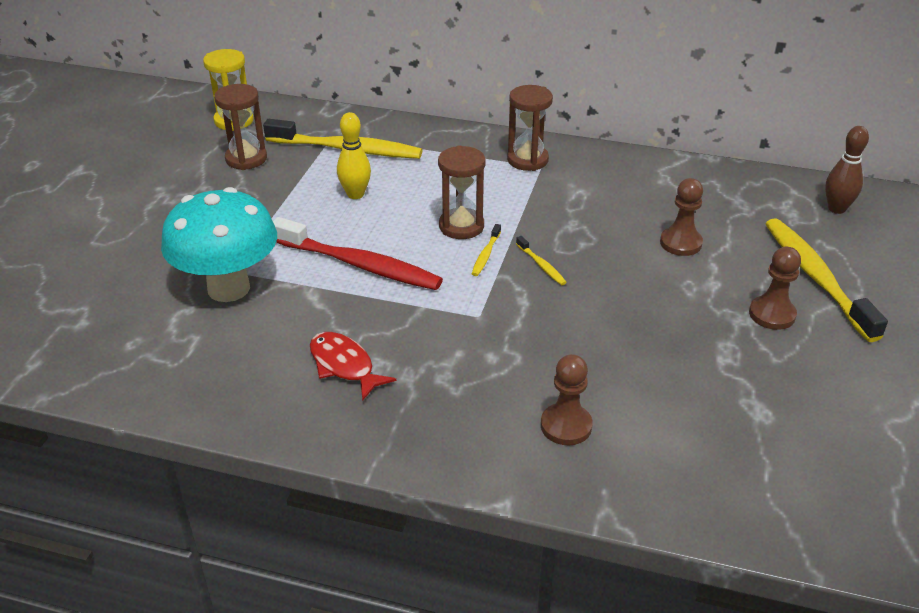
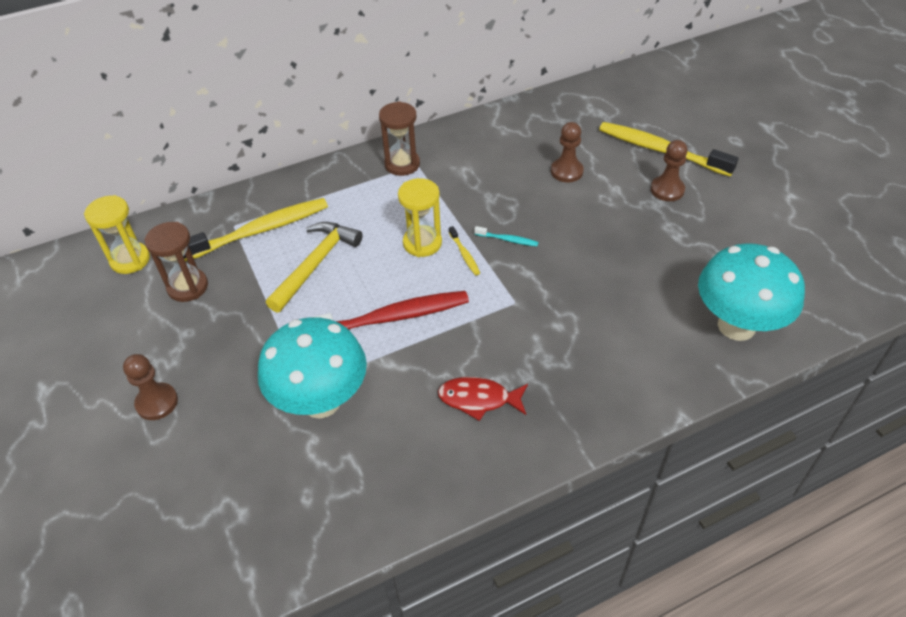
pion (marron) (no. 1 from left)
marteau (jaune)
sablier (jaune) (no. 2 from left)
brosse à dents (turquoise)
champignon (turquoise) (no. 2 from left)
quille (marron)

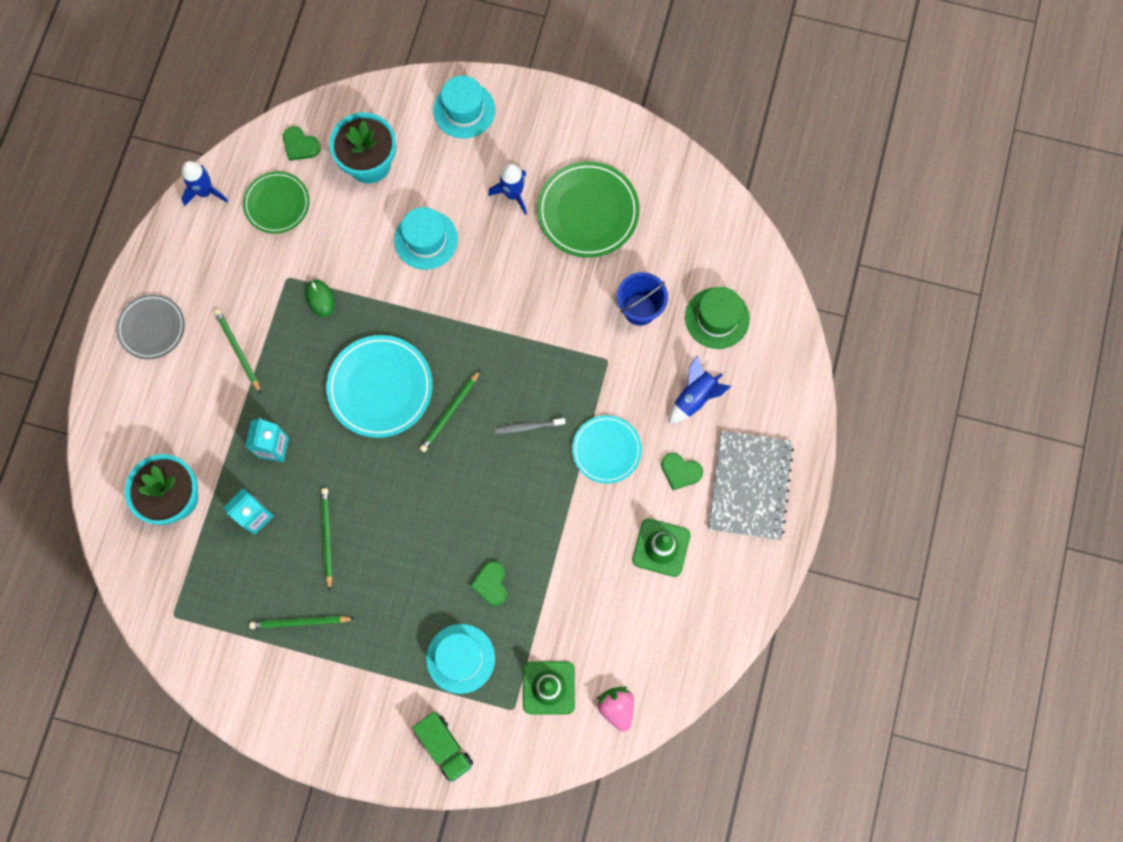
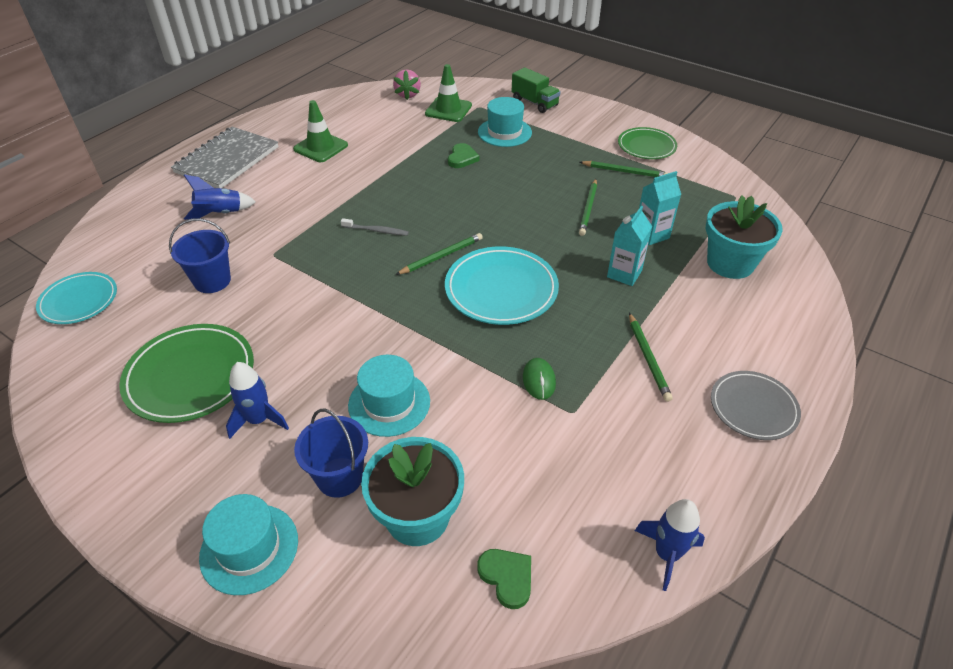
assiette (turquoise) (no. 1 from left)
seau (bleu) (no. 2 from left)
camion (vert)
assiette (vert) (no. 2 from left)
cœur (vert) (no. 3 from left in the first image)
chapeau (vert)

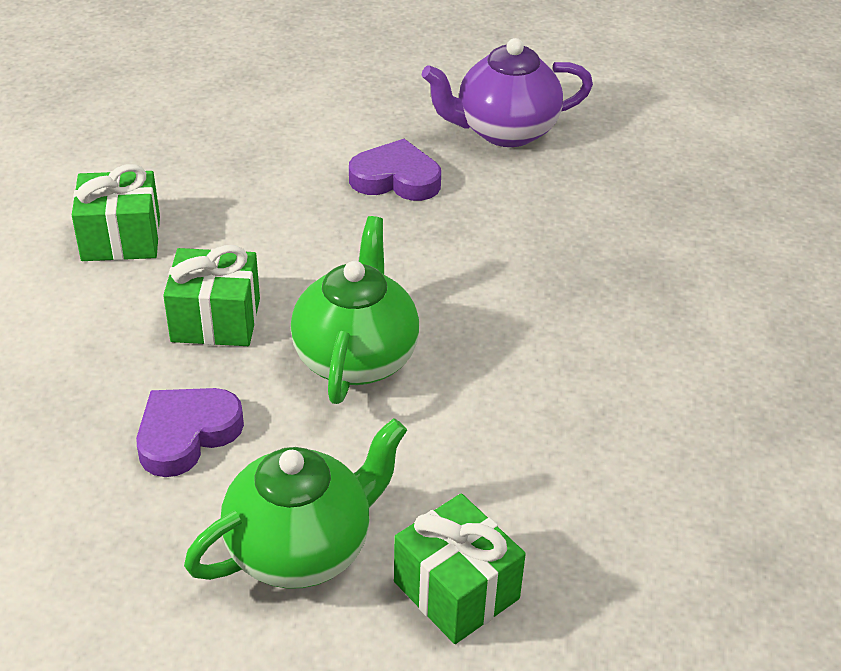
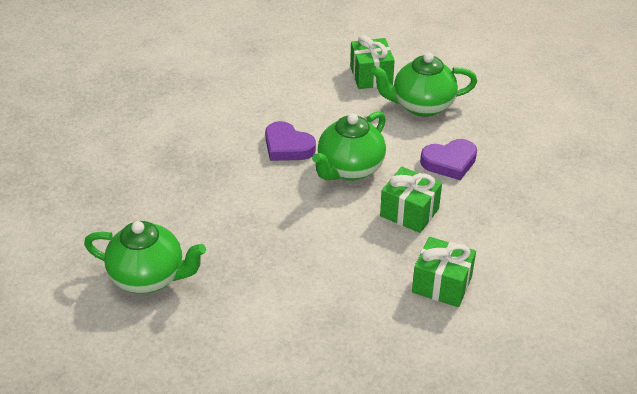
théière (vert) (no. 1 from left)
cœur (violet) (no. 1 from left)

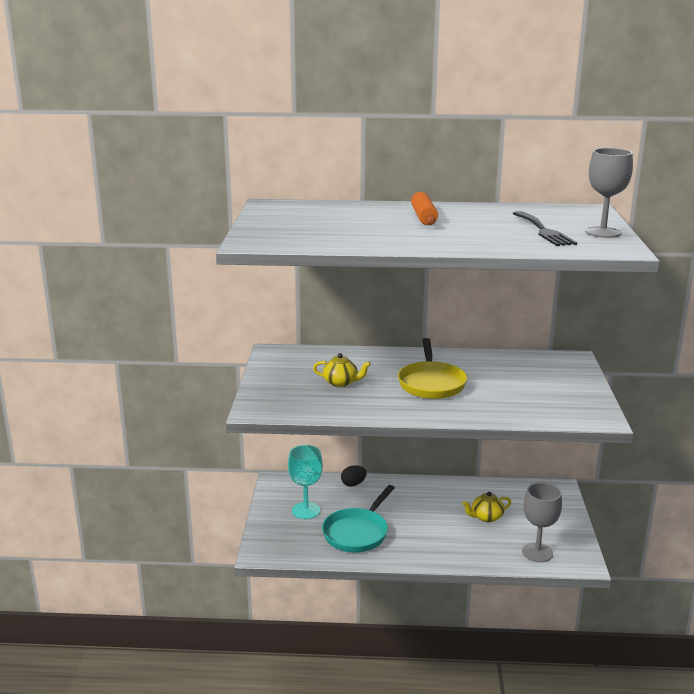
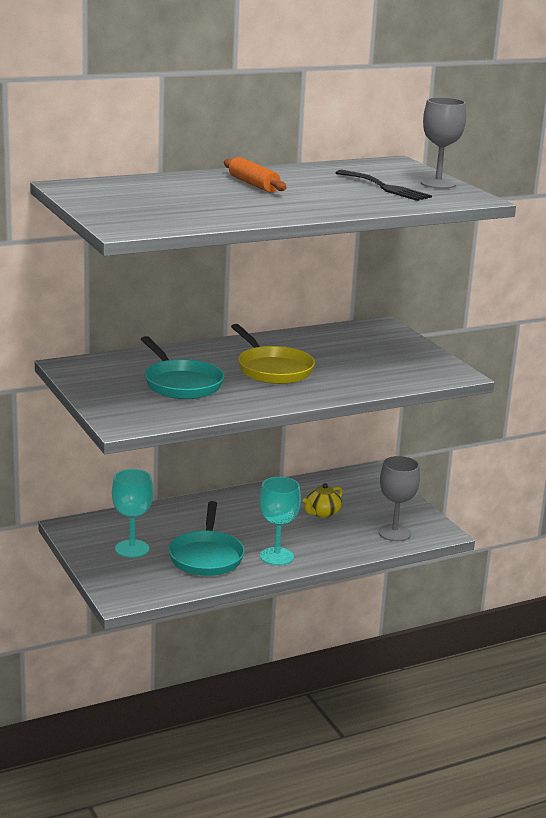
poêle (turquoise) (no. 1 from left)
verre à pied (turquoise) (no. 2 from left)
œuf (noir)

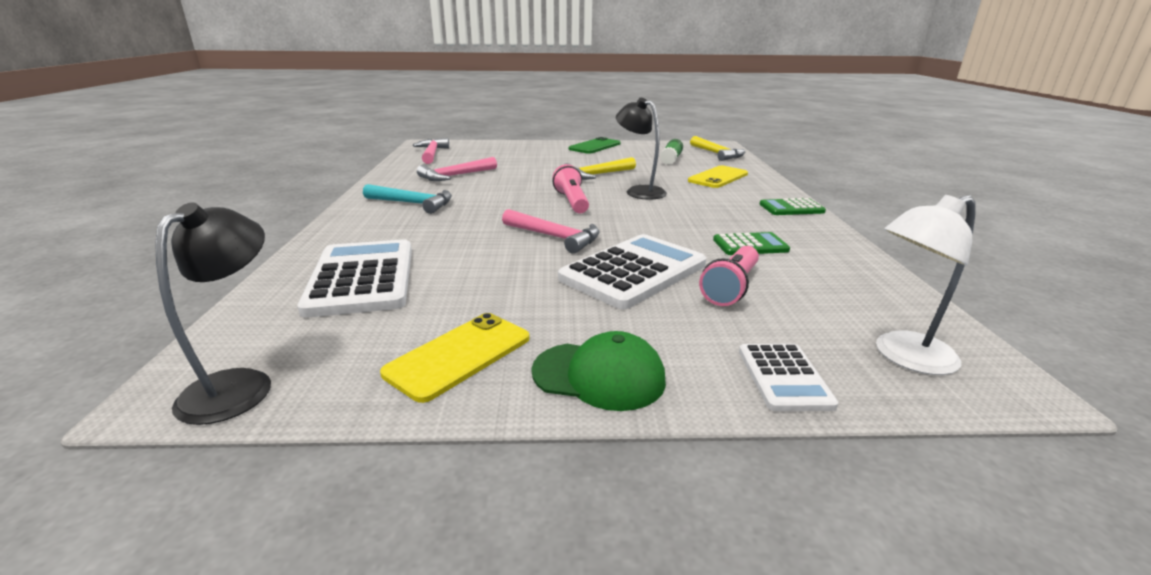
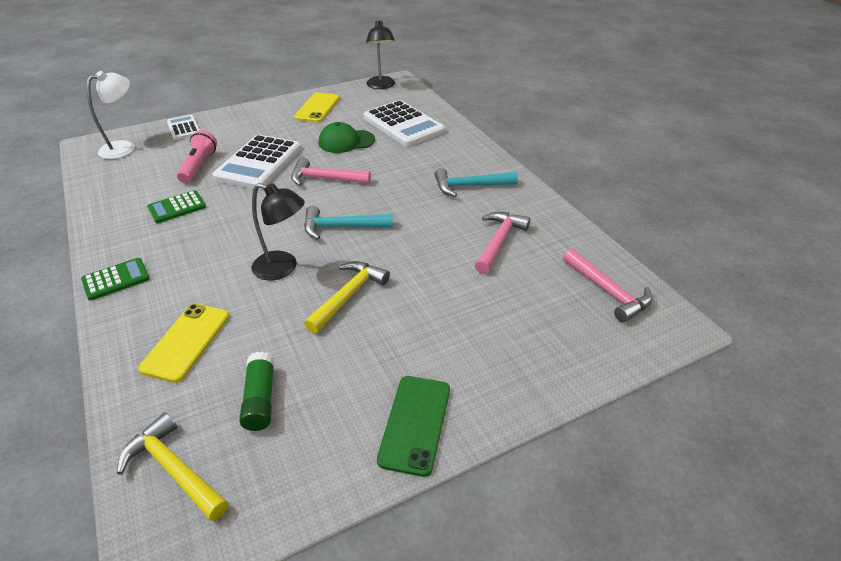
marteau (turquoise) (no. 1 from left)
casquette (vert)

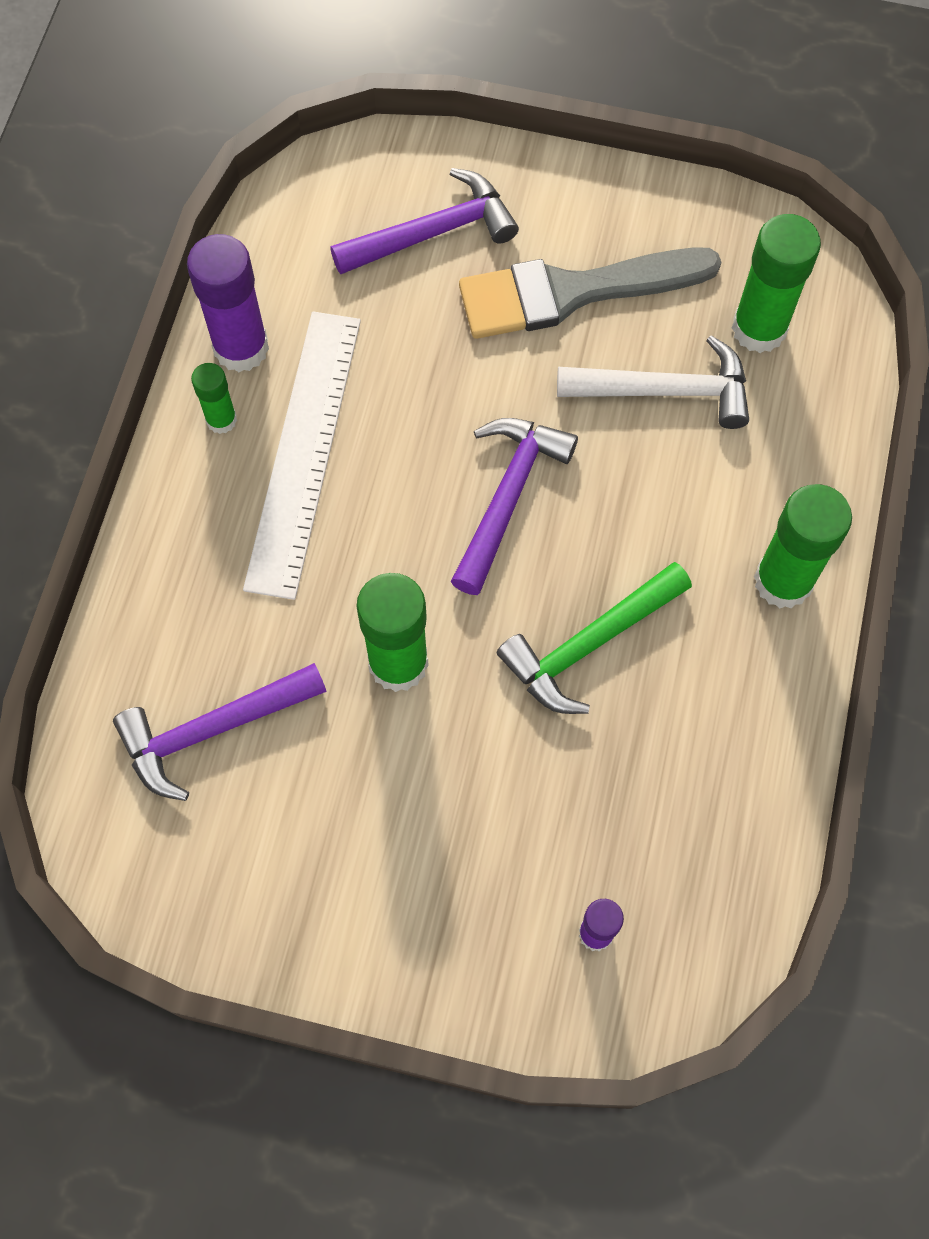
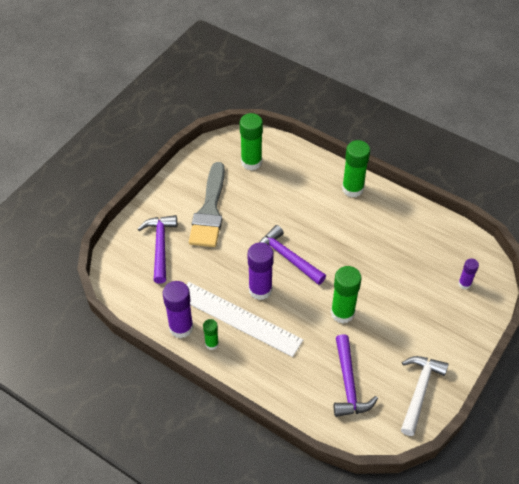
bâton de colle (violet) (no. 2 from left)
marteau (blanc)
marteau (vert)

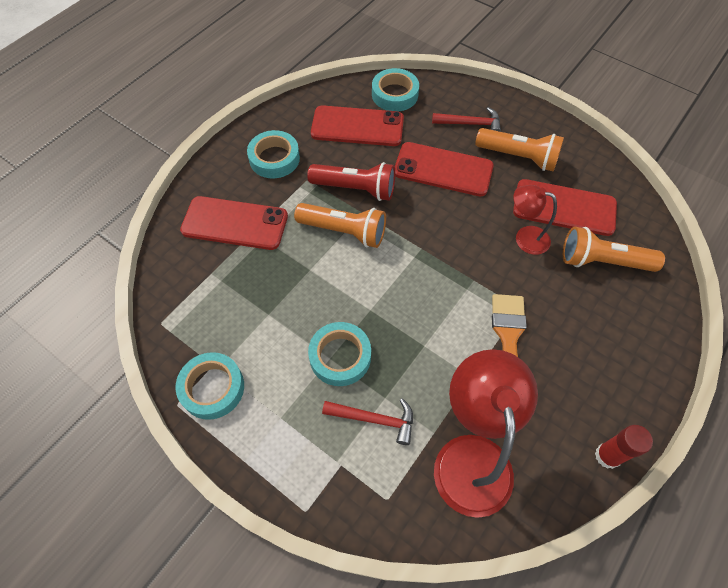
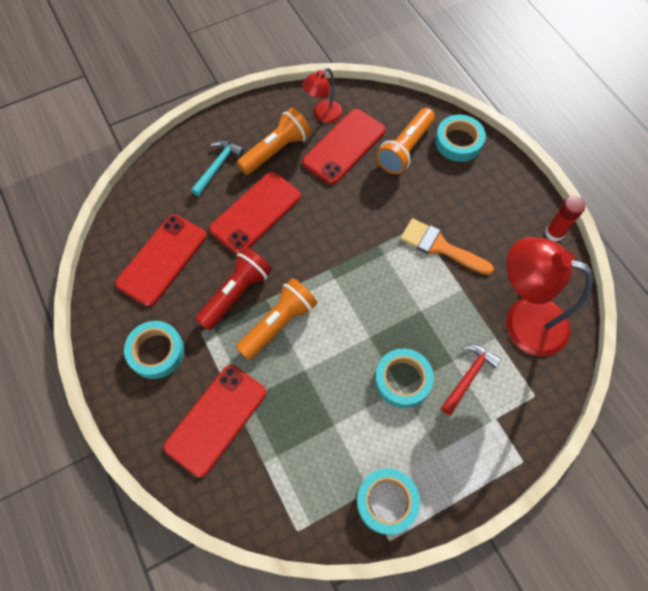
marteau (turquoise)
lampe (rouge) (no. 1 from left)
ruban adhésif (turquoise) (no. 4 from left)

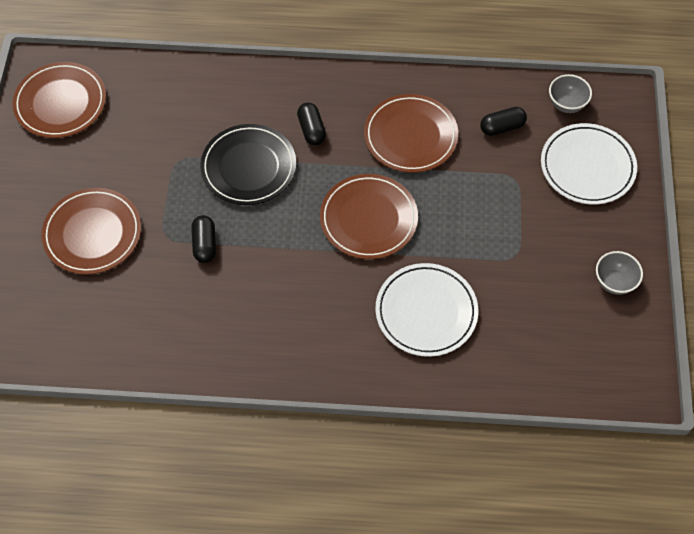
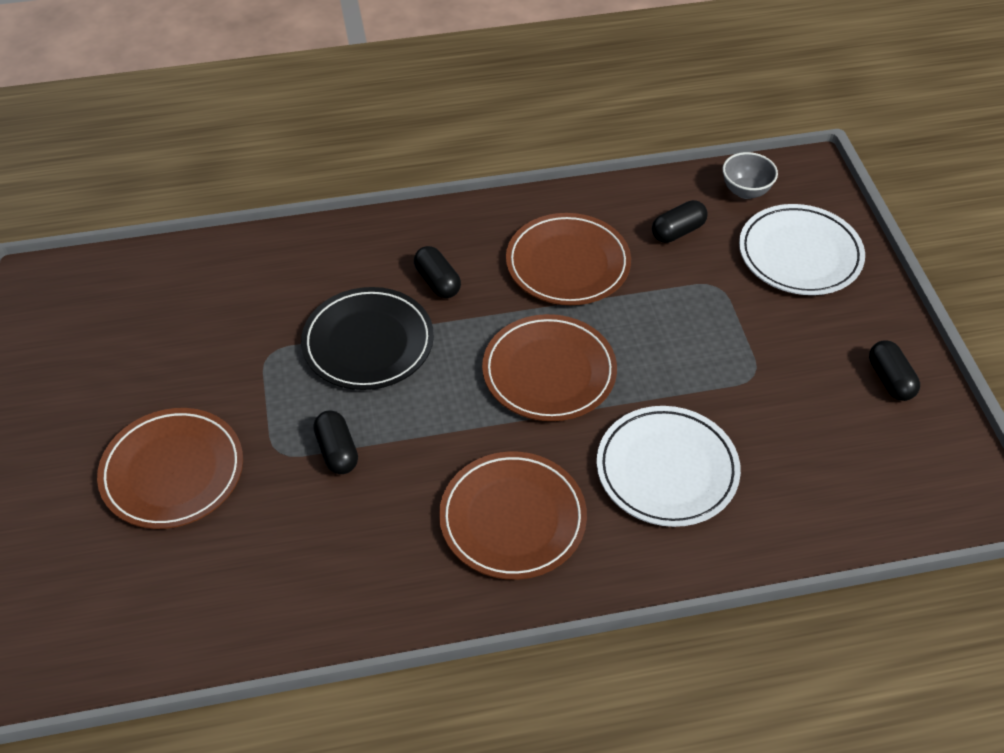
assiette (marron) (no. 2 from left)
gélule (noir) (no. 4 from left)

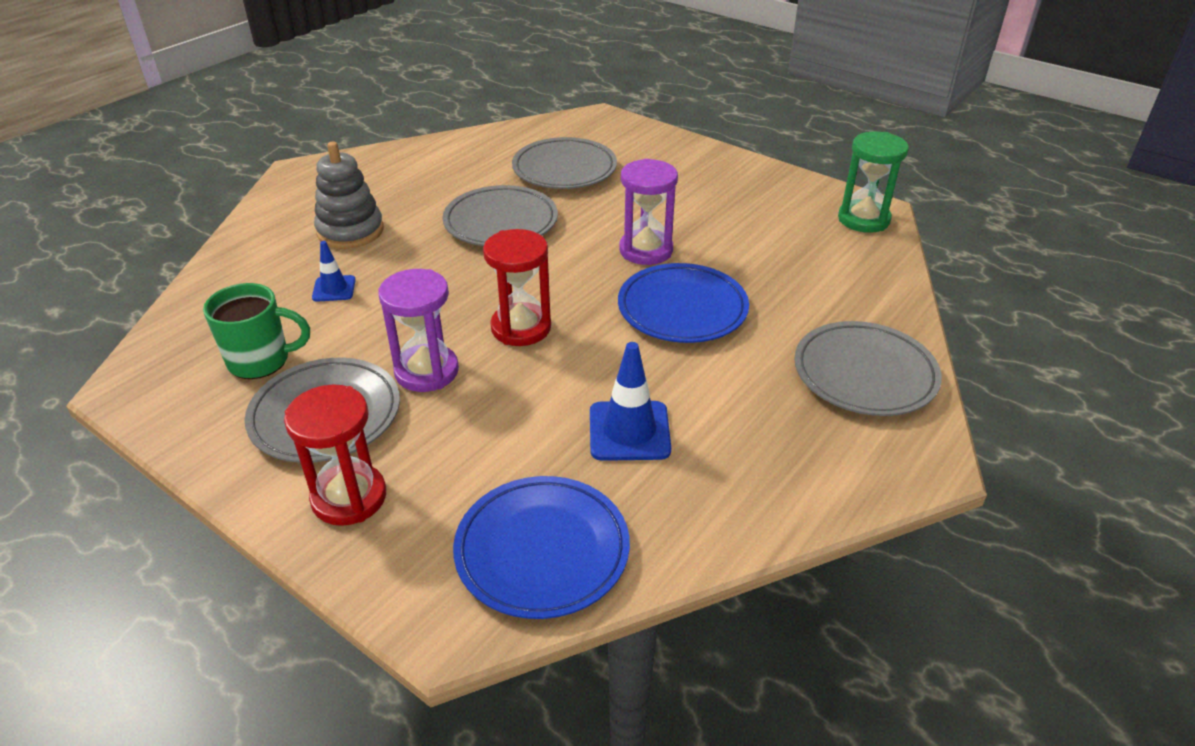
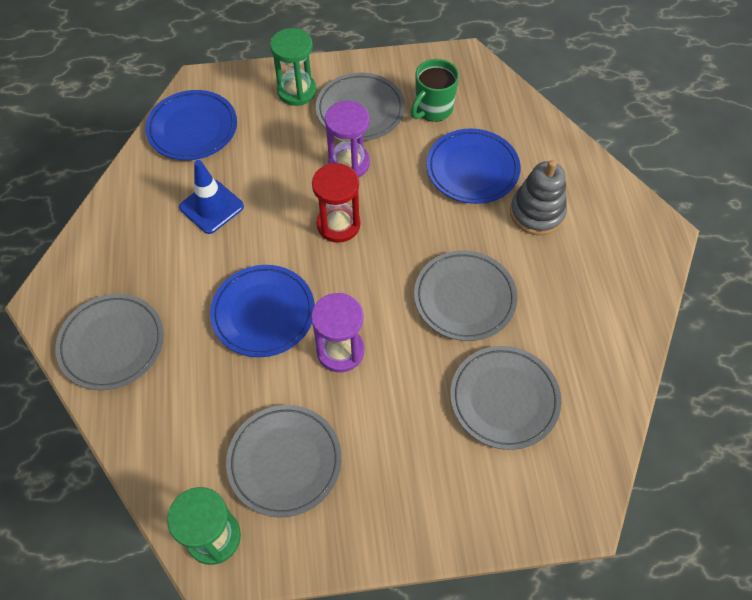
assiette (gris) (no. 2 from left)
sablier (vert) (no. 2 from left)
assiette (bleu) (no. 3 from left)

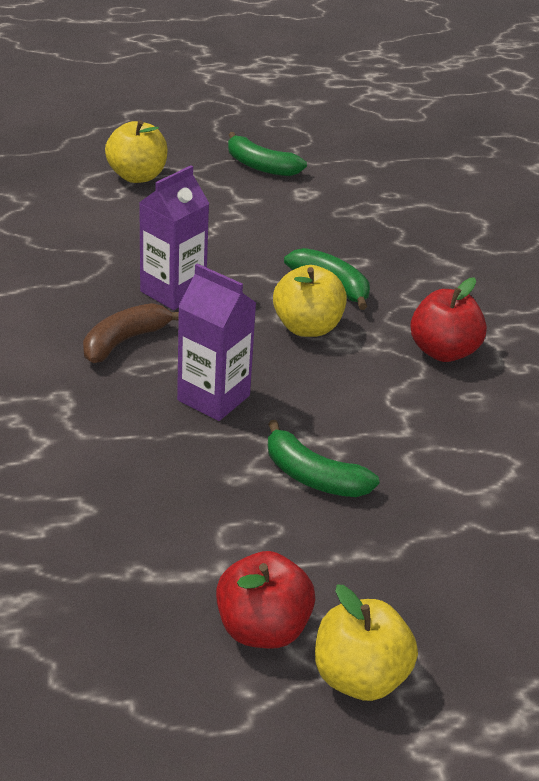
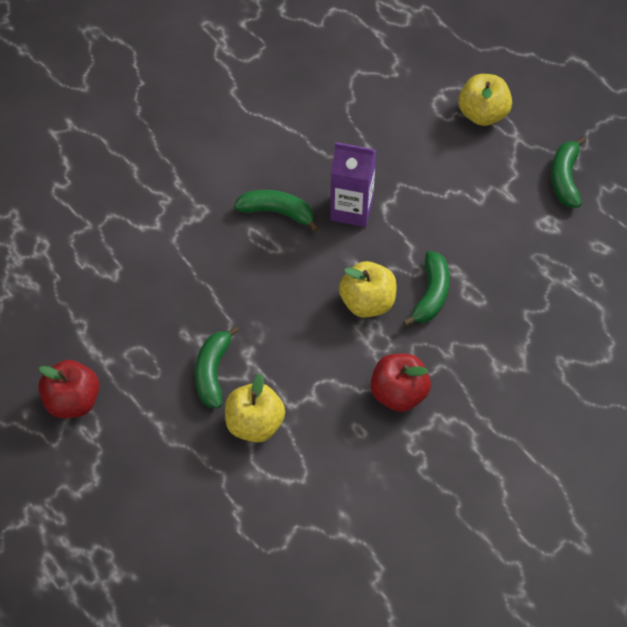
pomme (jaune) (no. 1 from left)
banane (vert) (no. 2 from left)
brique de lait (violet) (no. 2 from left in the first image)

